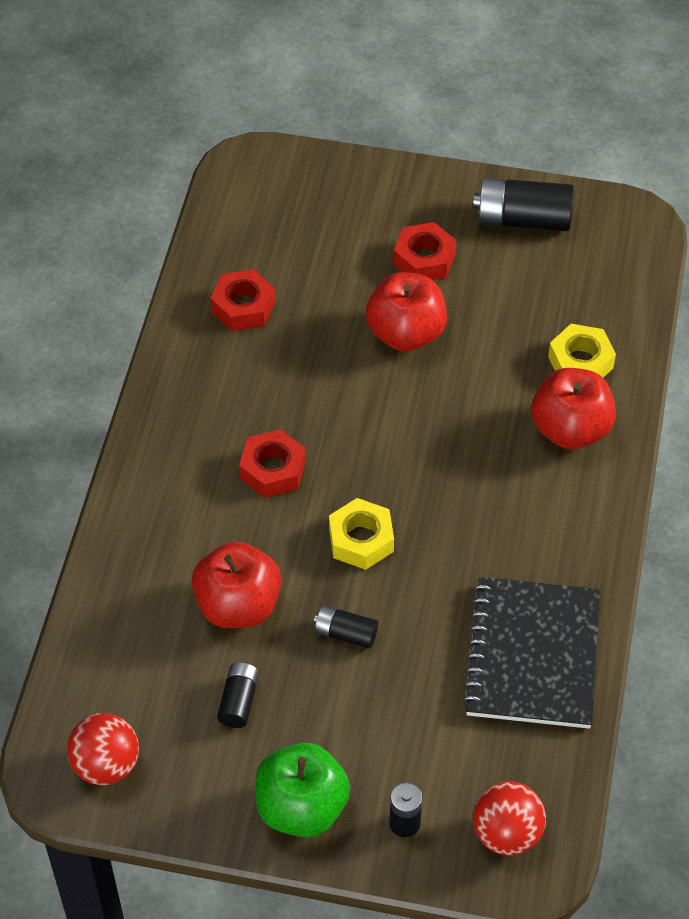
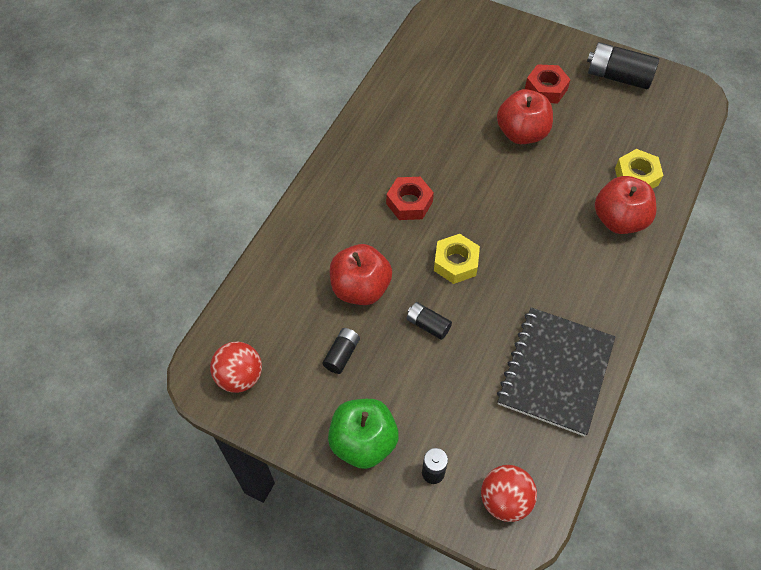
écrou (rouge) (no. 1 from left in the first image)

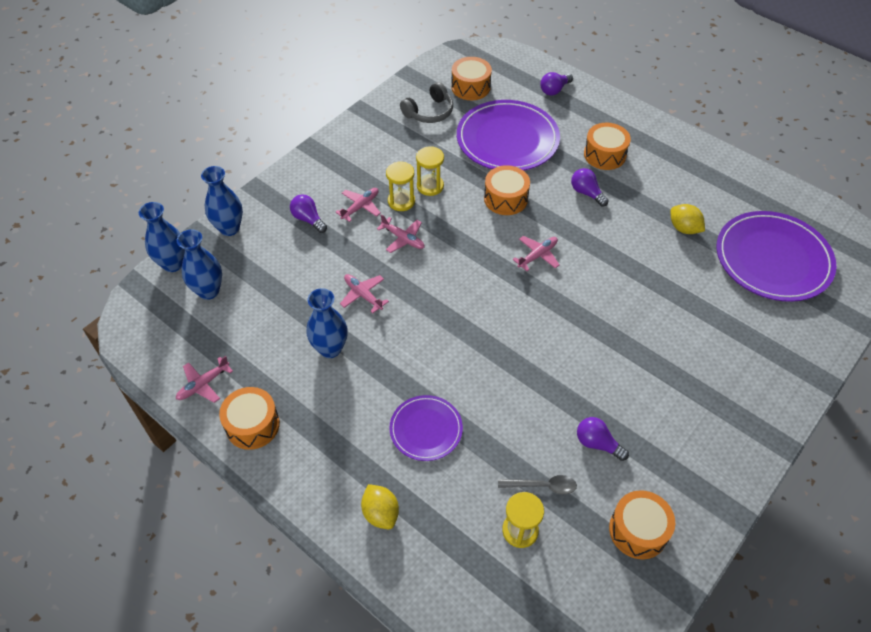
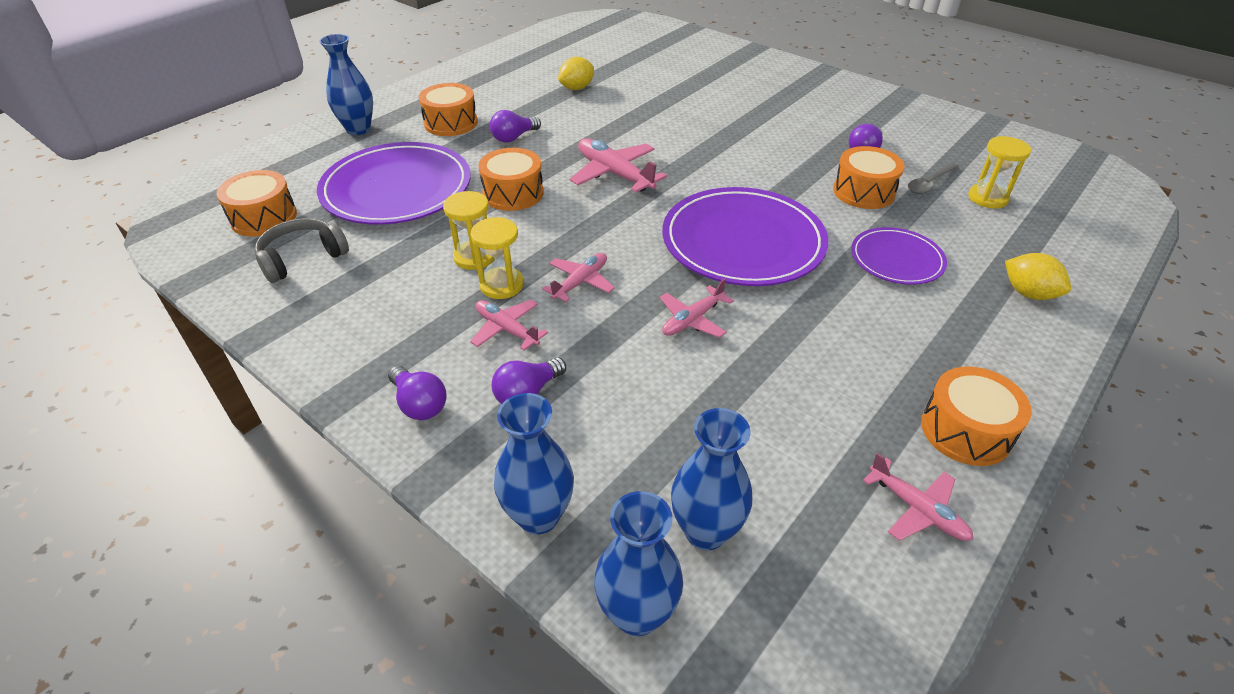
casque audio (gris)
vase (bleu) (no. 1 from left)
ampoule (violet) (no. 1 from left)
avion (rose) (no. 3 from left)
assiette (violet) (no. 2 from left)
tambour (orange) (no. 4 from left)
cuillère (gris)
citron (jaune) (no. 2 from left)

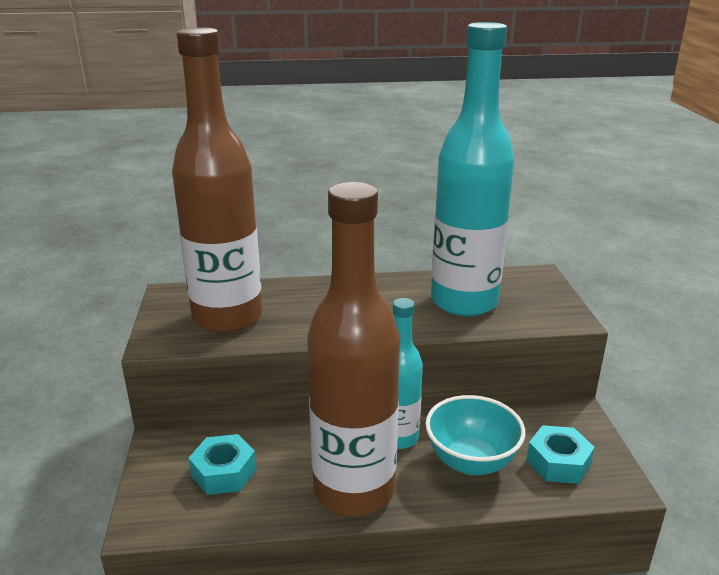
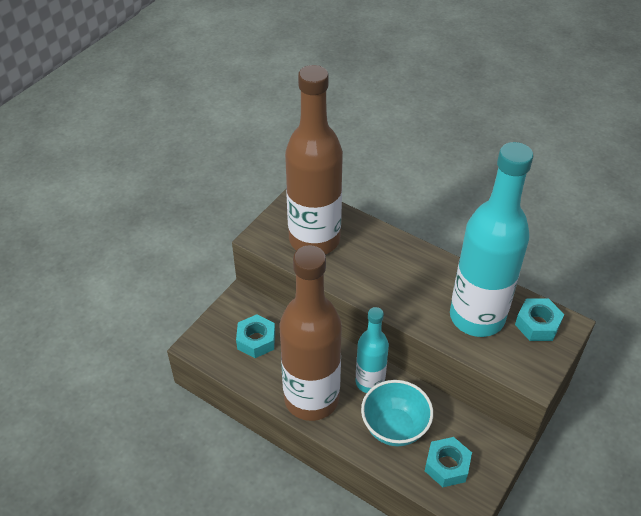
écrou (turquoise) (no. 3 from left)

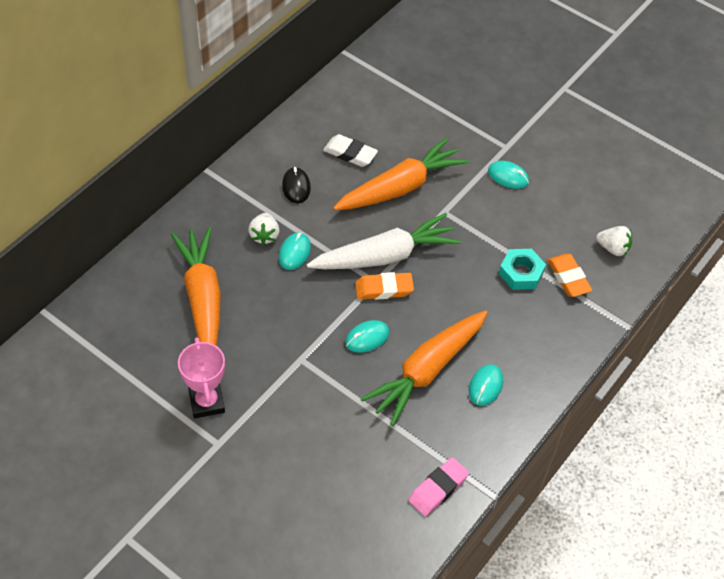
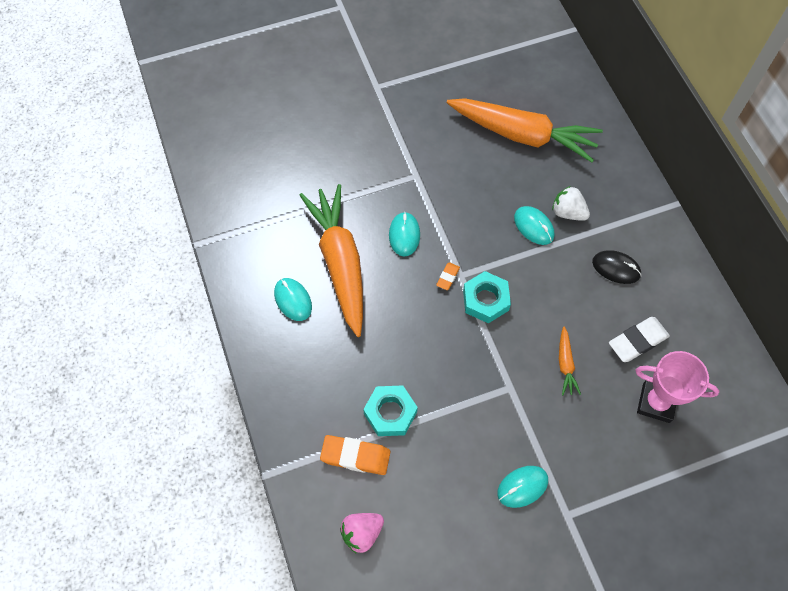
fraise (rose)
gomme (orange) (no. 2 from left)
écrou (turquoise) (no. 2 from left)
carotte (orange) (no. 3 from left)
trophée (rose)
gomme (rose)

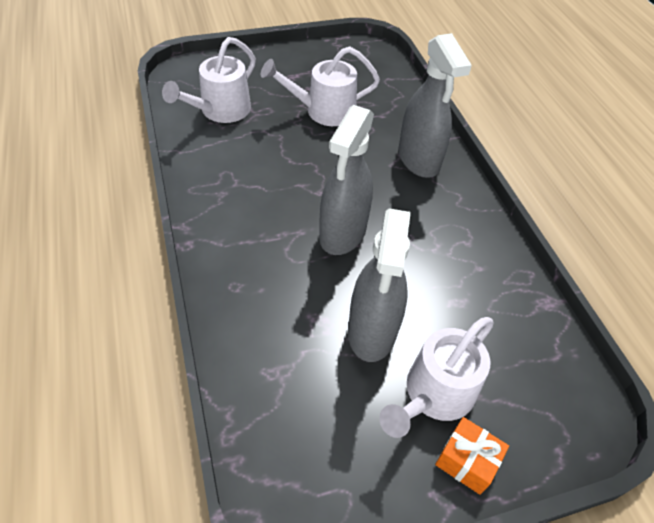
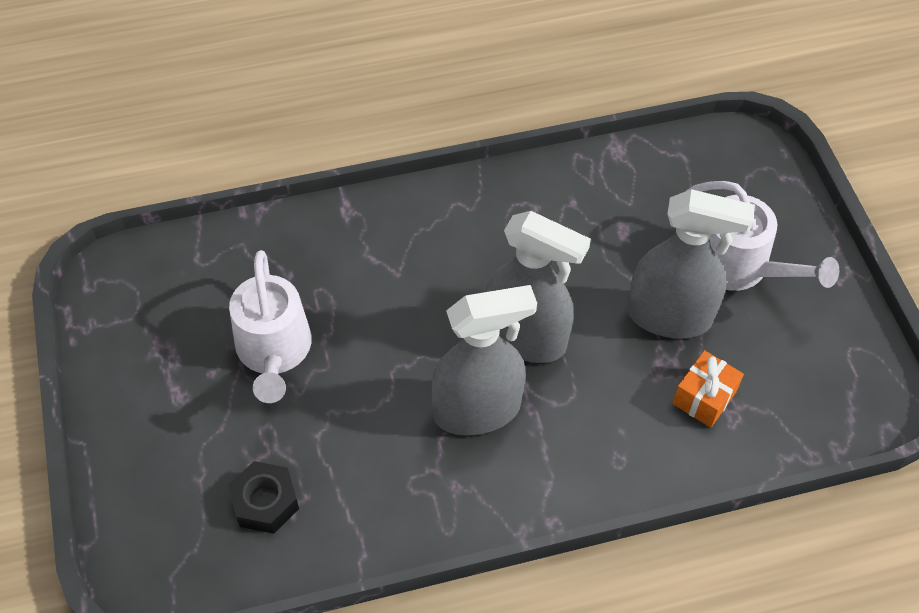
écrou (noir)
vaporisateur (gris) (no. 1 from left)
cadeau (orange)

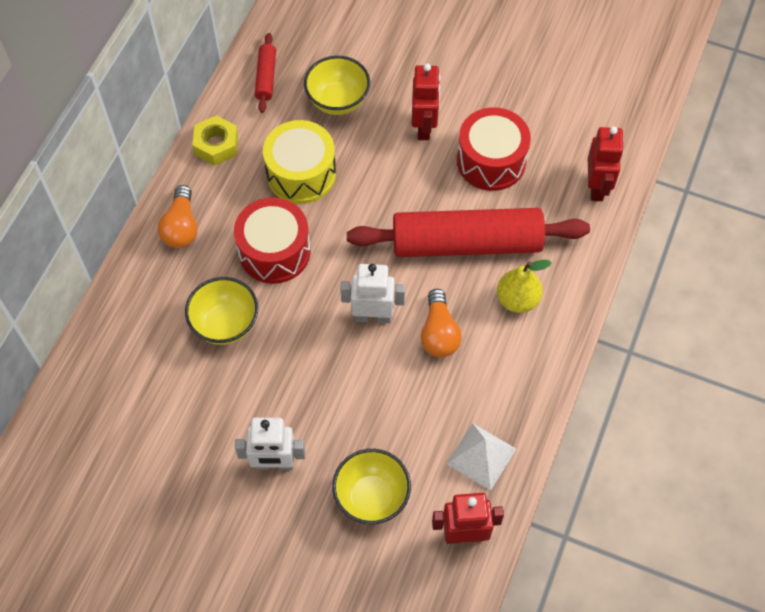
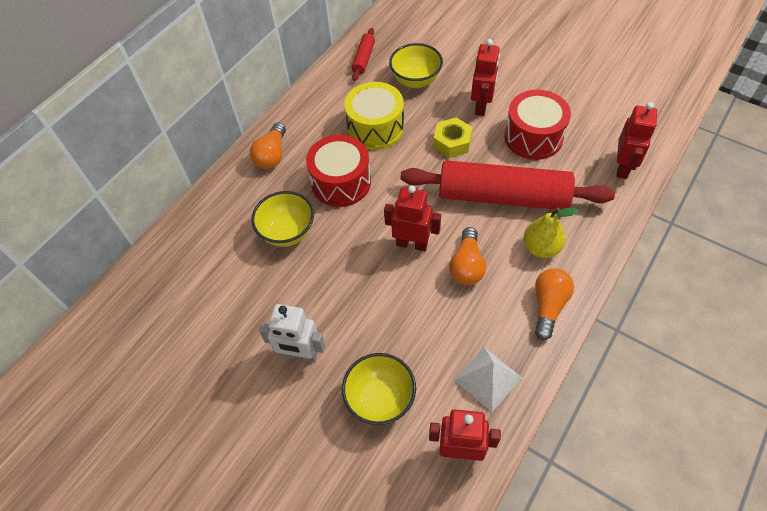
robot (rouge) (no. 1 from left)
écrou (jaune)
ampoule (orange) (no. 3 from left)

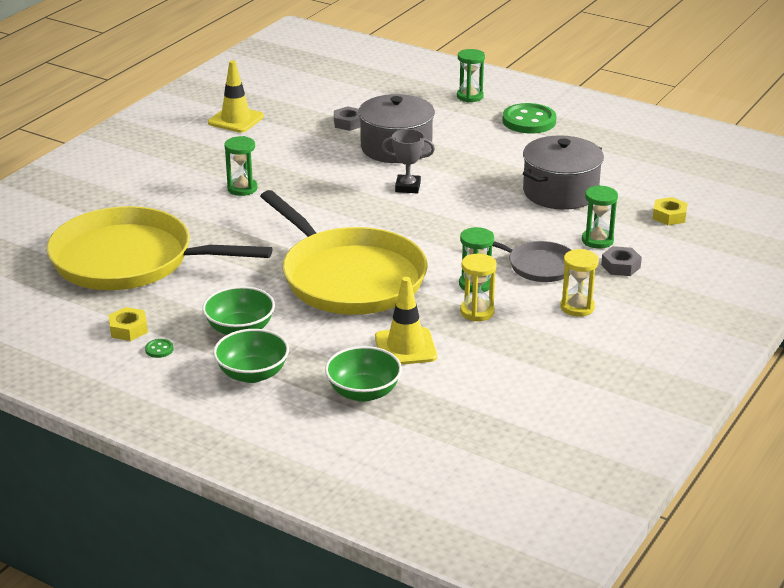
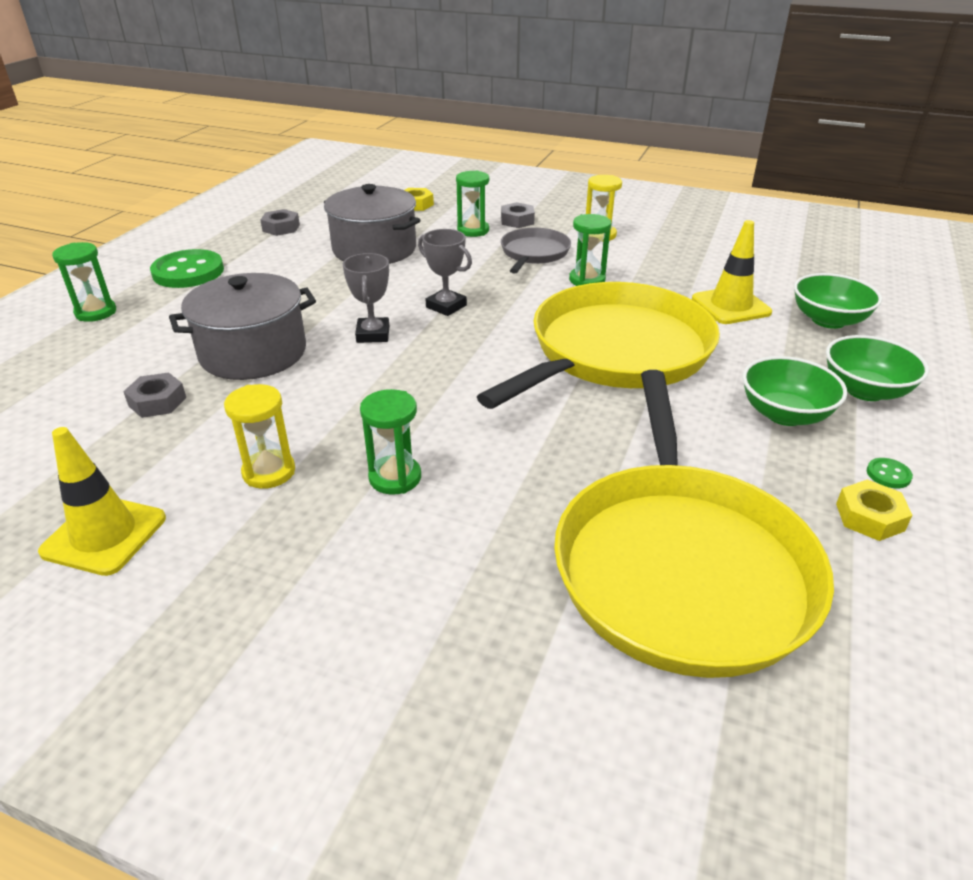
sablier (jaune) (no. 1 from left)
écrou (gris) (no. 2 from left)
trophée (gris) (no. 2 from left)

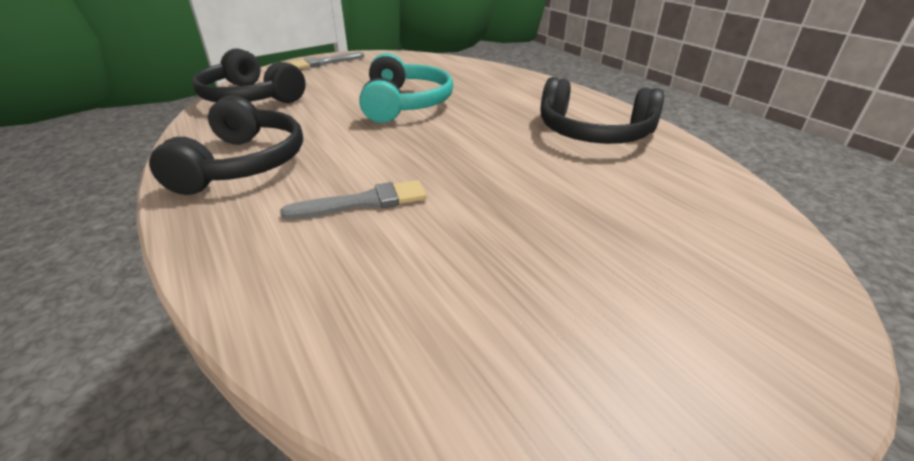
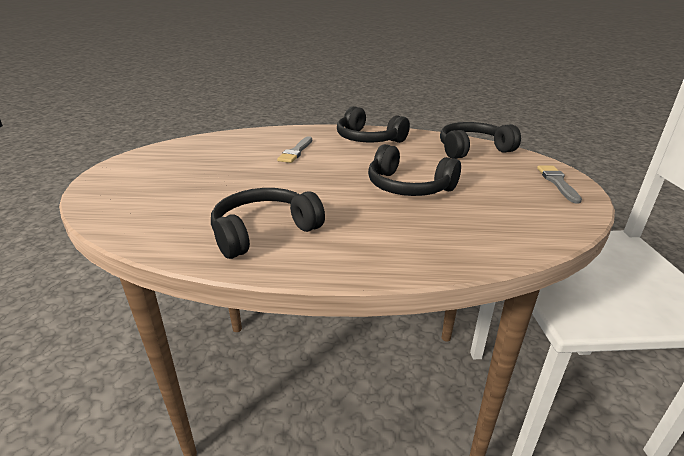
casque audio (noir) (no. 3 from left)

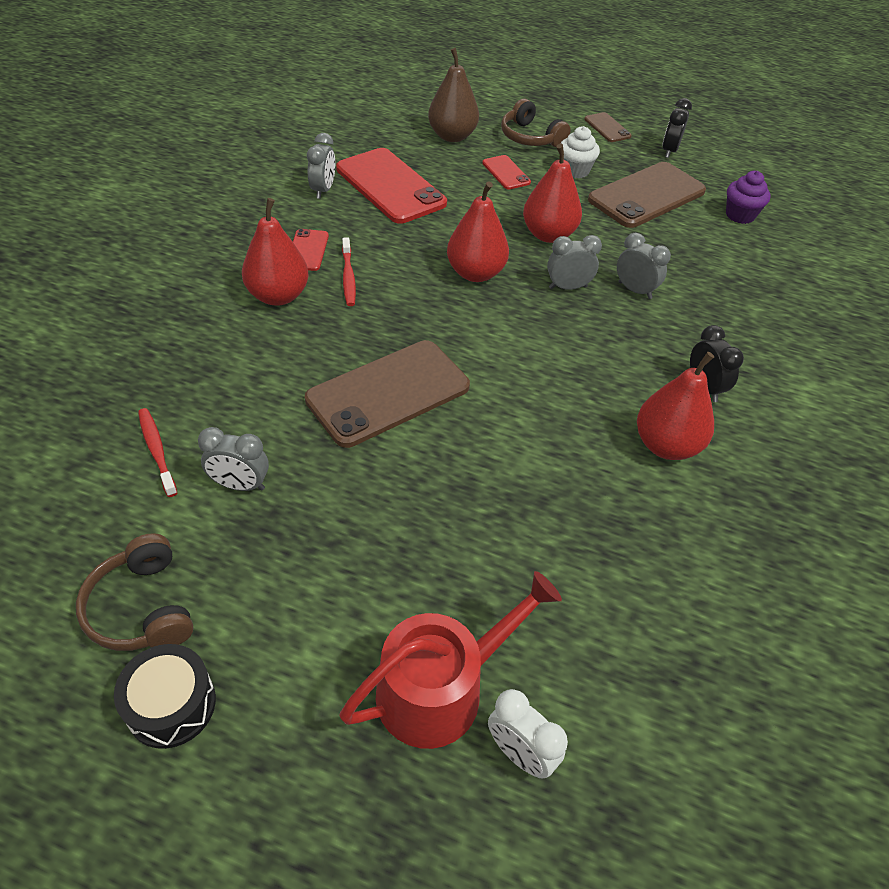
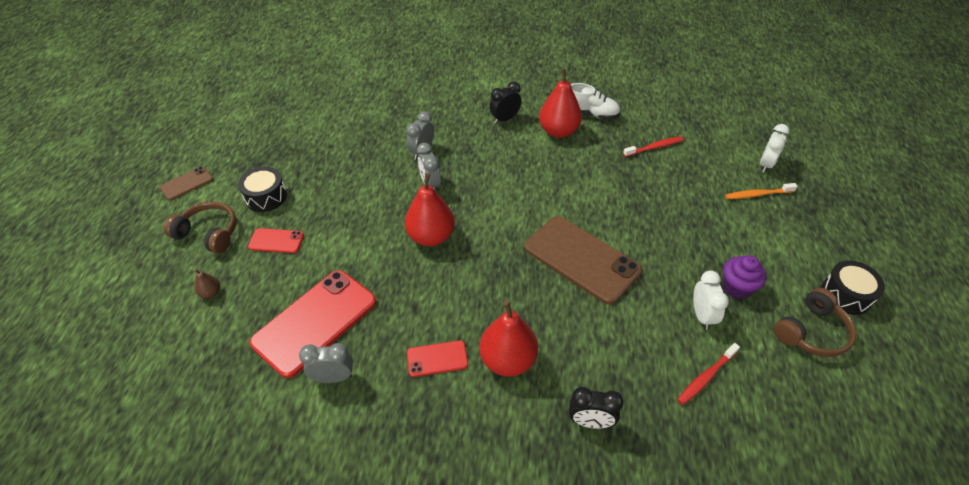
casque audio (marron) (no. 1 from left)
poire (marron)
tambour (noir) (no. 1 from left)
téléphone (rouge) (no. 1 from left)
réveil (noir) (no. 2 from left)
chaussure (blanc)
brosse à dents (rouge) (no. 1 from left)
réveil (blanc) (no. 1 from left)
muffin (violet)
brosse à dents (orange)
poire (rouge) (no. 3 from left in the first image)
téléphone (marron) (no. 3 from left in the first image)

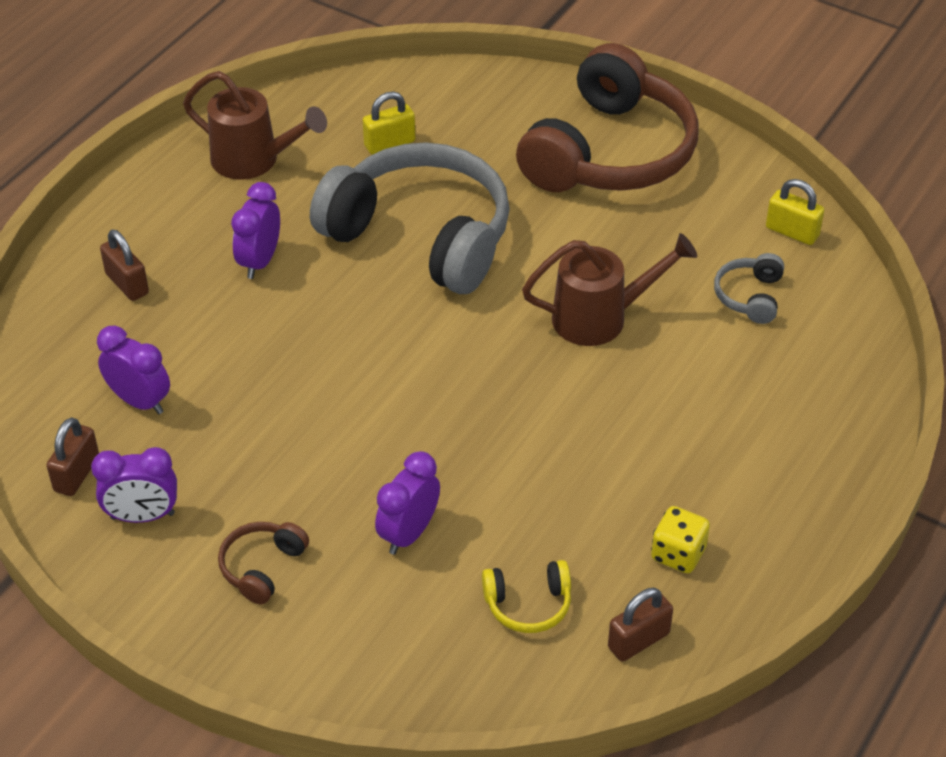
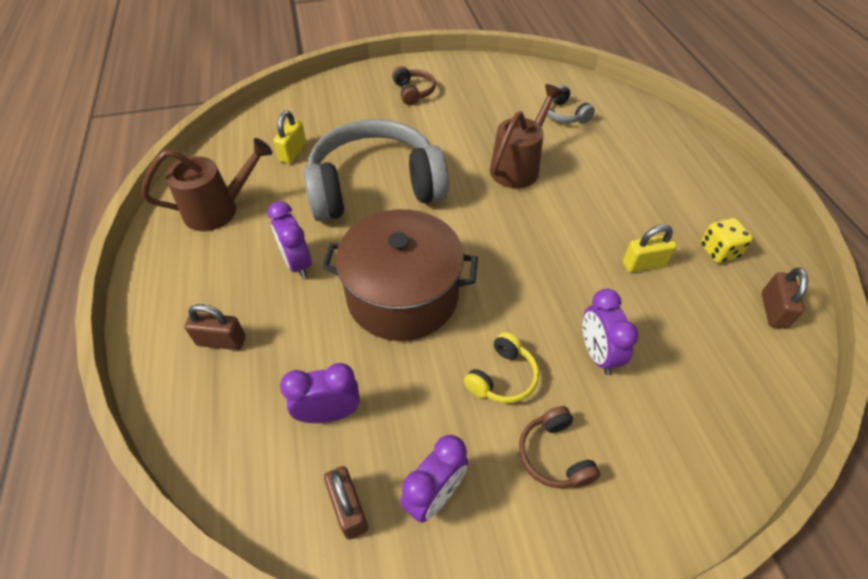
marmite (marron)
casque audio (marron) (no. 1 from left)
casque audio (jaune)
cadenas (jaune) (no. 2 from left)

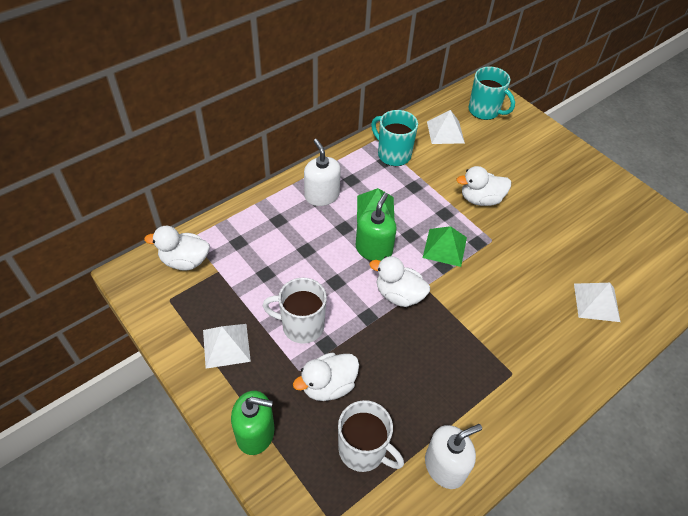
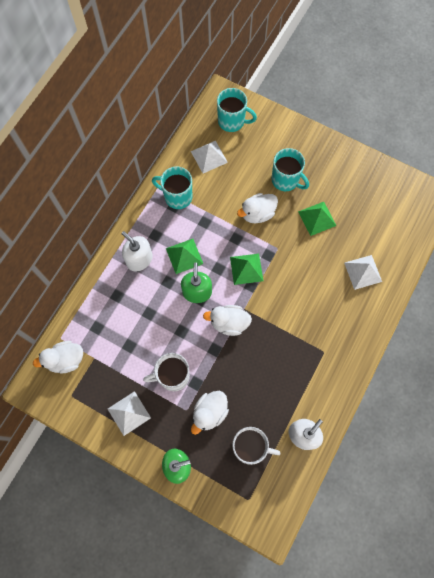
tasse (turquoise) (no. 3 from left)
pyramide (vert) (no. 3 from left)

